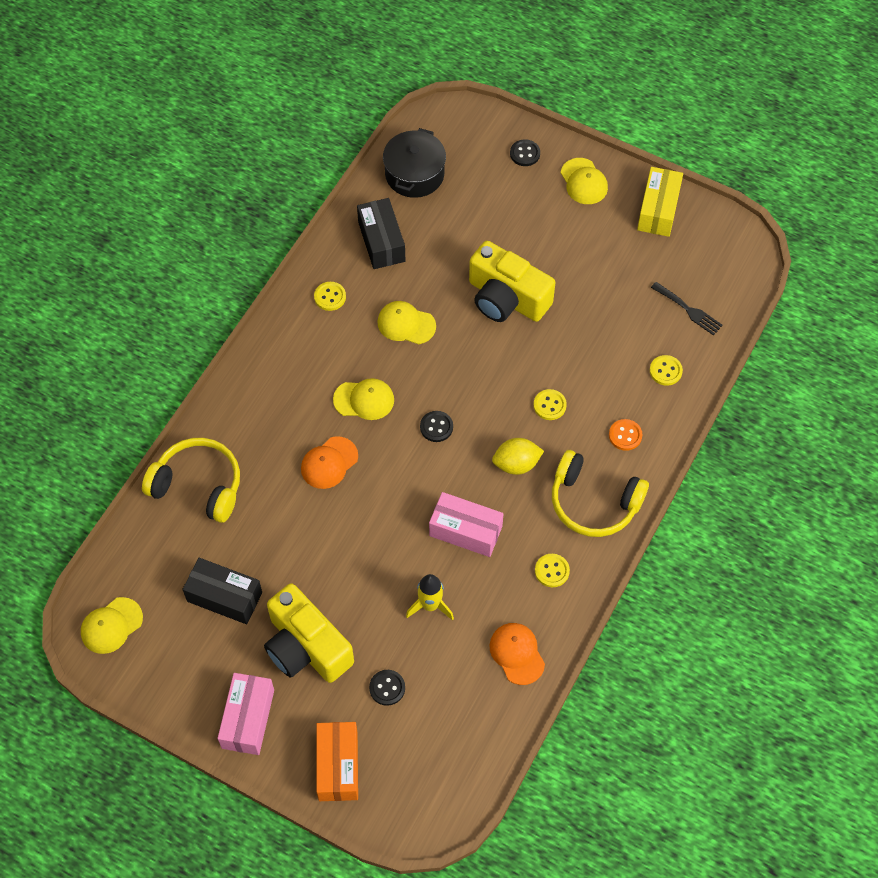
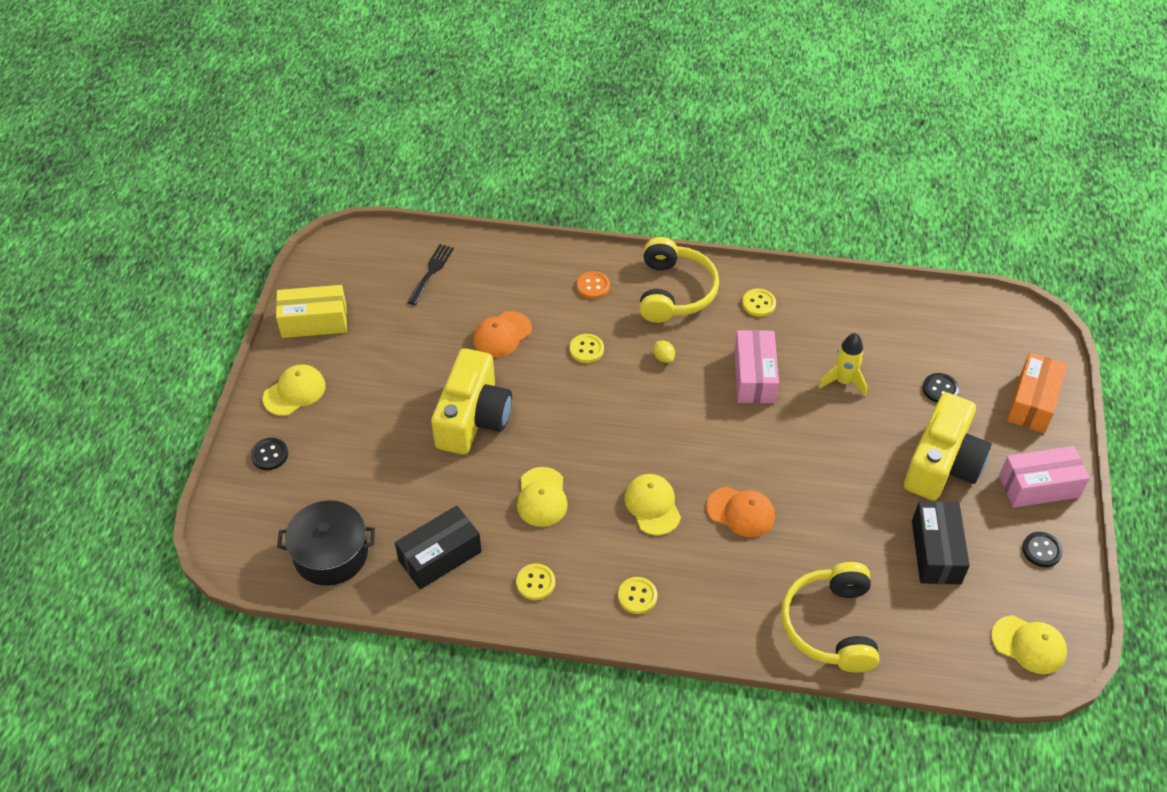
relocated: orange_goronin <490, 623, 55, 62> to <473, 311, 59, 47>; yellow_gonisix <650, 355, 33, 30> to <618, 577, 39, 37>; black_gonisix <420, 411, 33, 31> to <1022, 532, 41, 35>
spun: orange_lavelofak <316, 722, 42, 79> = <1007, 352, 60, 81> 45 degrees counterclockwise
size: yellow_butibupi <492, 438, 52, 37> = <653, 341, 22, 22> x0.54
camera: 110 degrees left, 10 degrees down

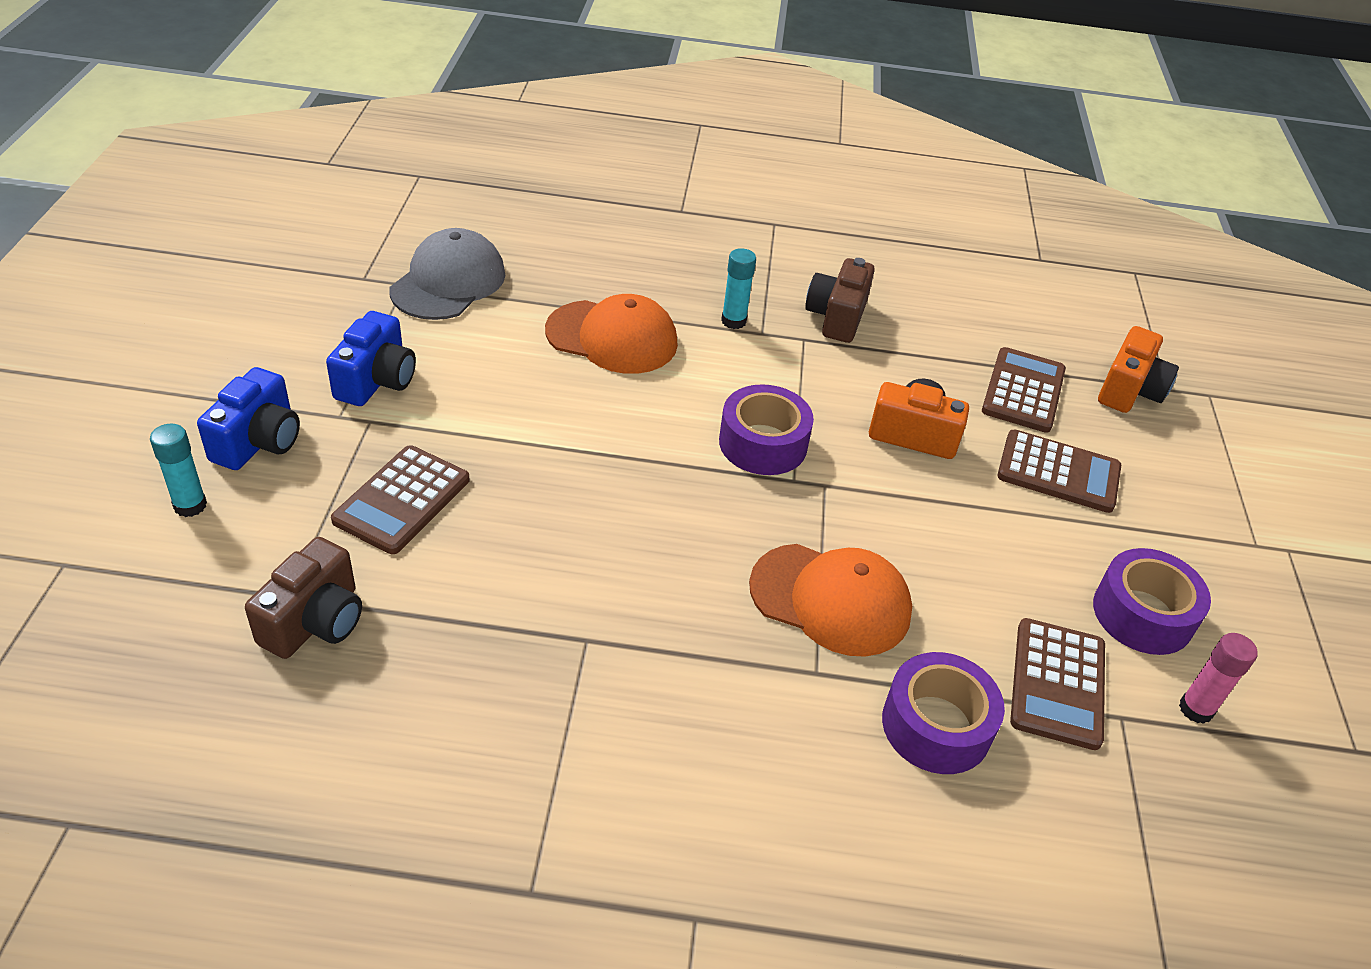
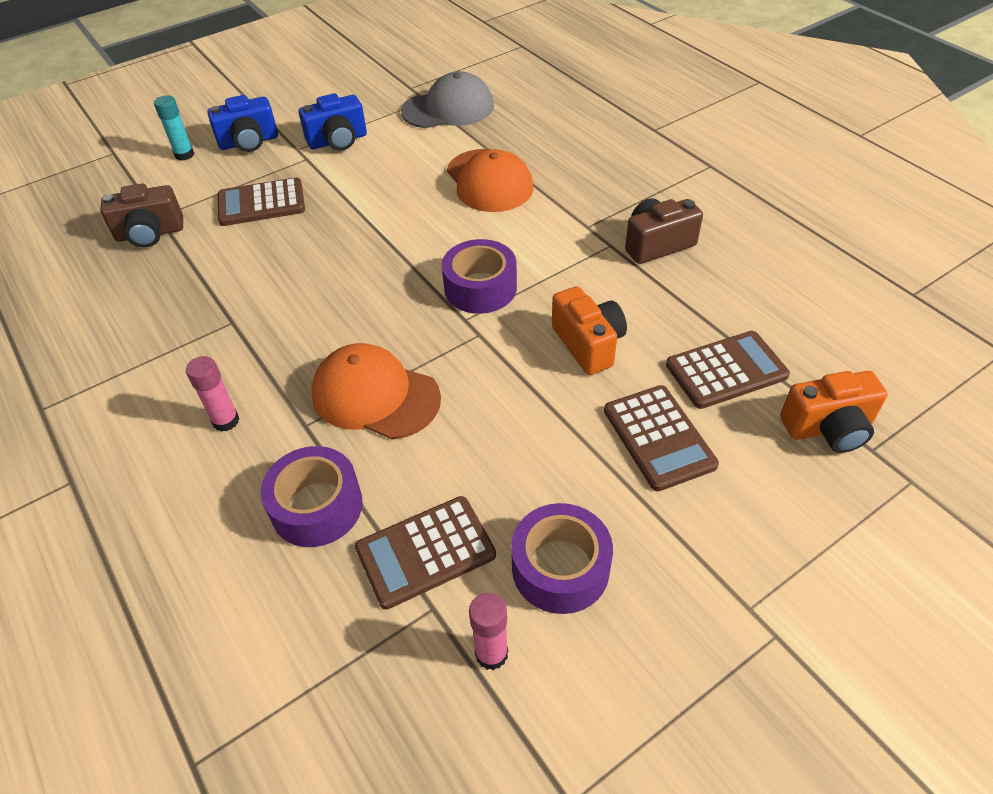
missing: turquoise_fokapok <721, 248, 35, 81>
appeared: pink_fokapok <186, 356, 54, 76>
spun: orange_goronin <749, 544, 163, 113> = <311, 343, 130, 96> 135 degrees clockwise
camera: 55 degrees right, 5 degrees up

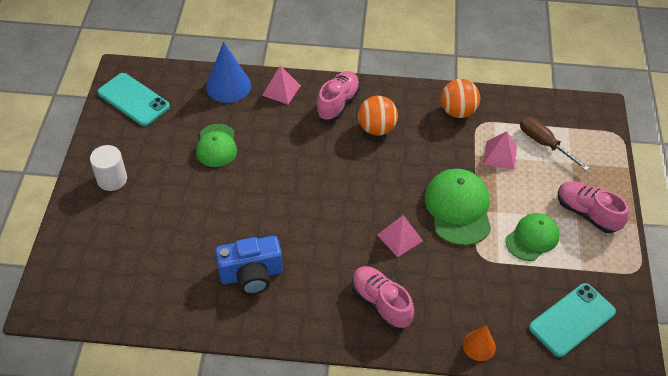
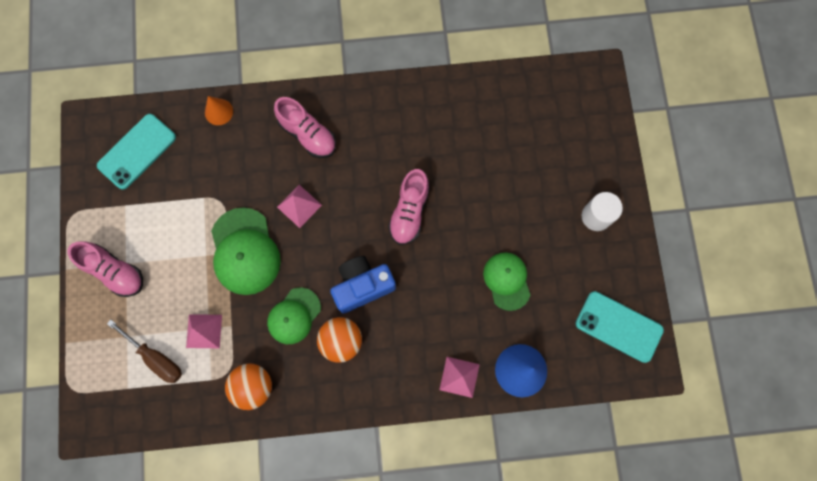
relocated: green_goronin <506, 213, 54, 48> to <267, 288, 54, 56>; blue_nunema <215, 236, 68, 59> to <330, 256, 66, 58>; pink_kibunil <316, 71, 44, 50> to <388, 169, 42, 76>
camera: 170 degrees right, 25 degrees up

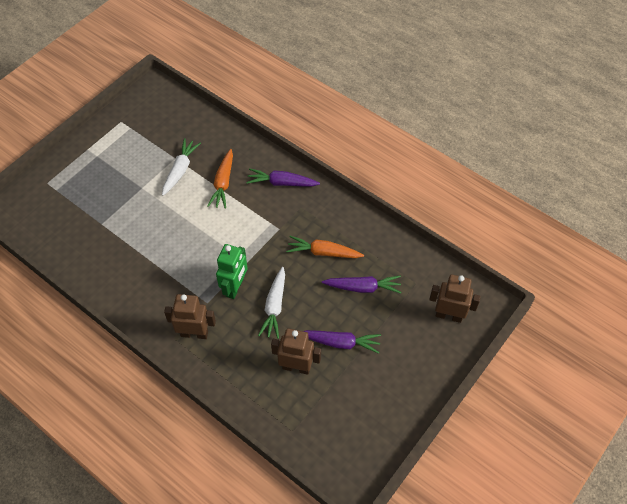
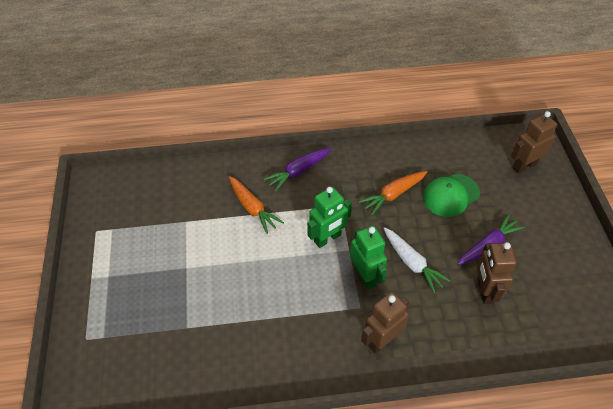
missing: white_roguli <162, 138, 39, 58>
appeared: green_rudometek <307, 187, 45, 61>
exchanged: purple_roguli <322, 275, 79, 18> to green_goronin <423, 174, 57, 43>
spun: brown_rudometek <271, 328, 50, 47> = <476, 242, 41, 62> 60 degrees counterclockwise
camera: 45 degrees left, 5 degrees down

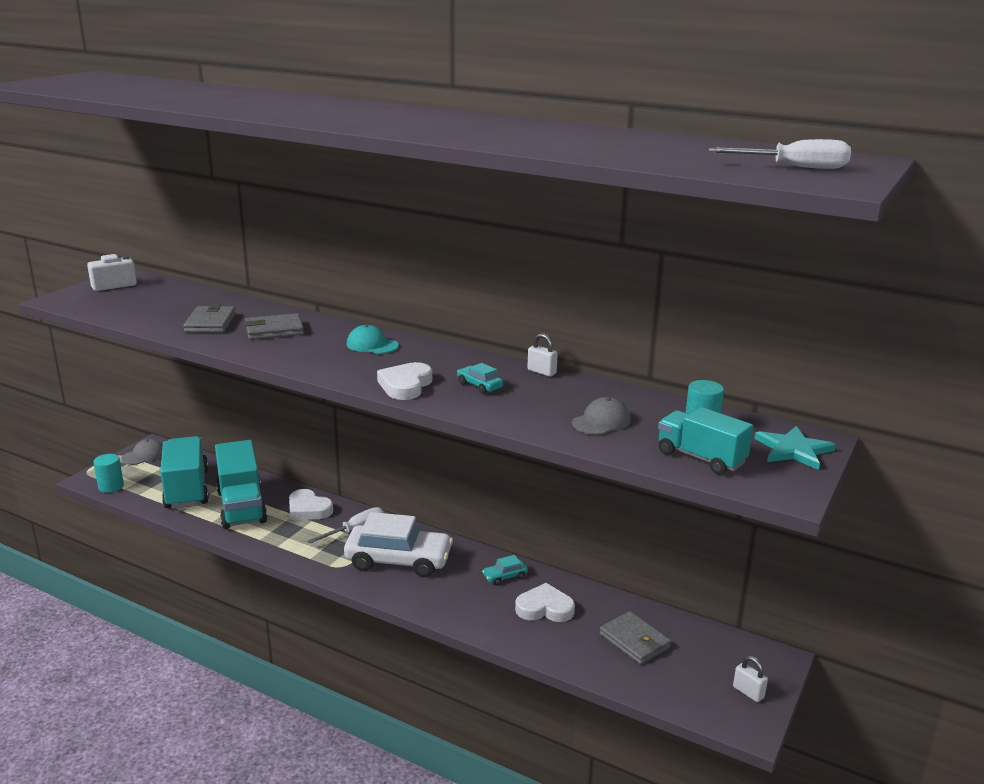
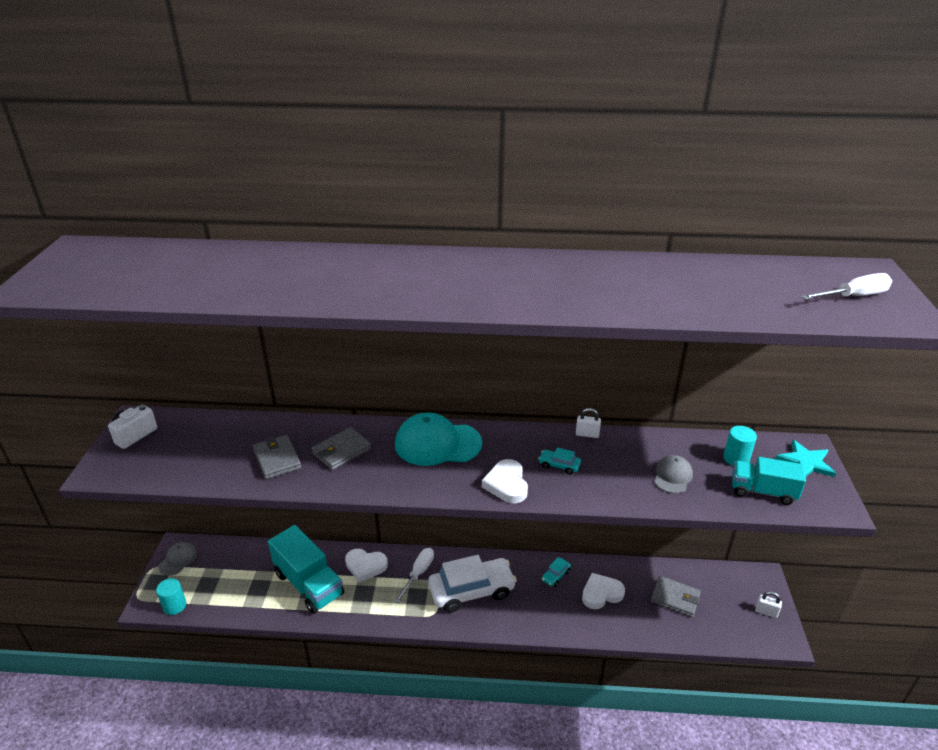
missing: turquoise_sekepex <160, 436, 49, 73>
size: turquoise_goronin <347, 325, 52, 29> = <395, 413, 87, 53> x1.87
camera: 25 degrees left, 10 degrees up

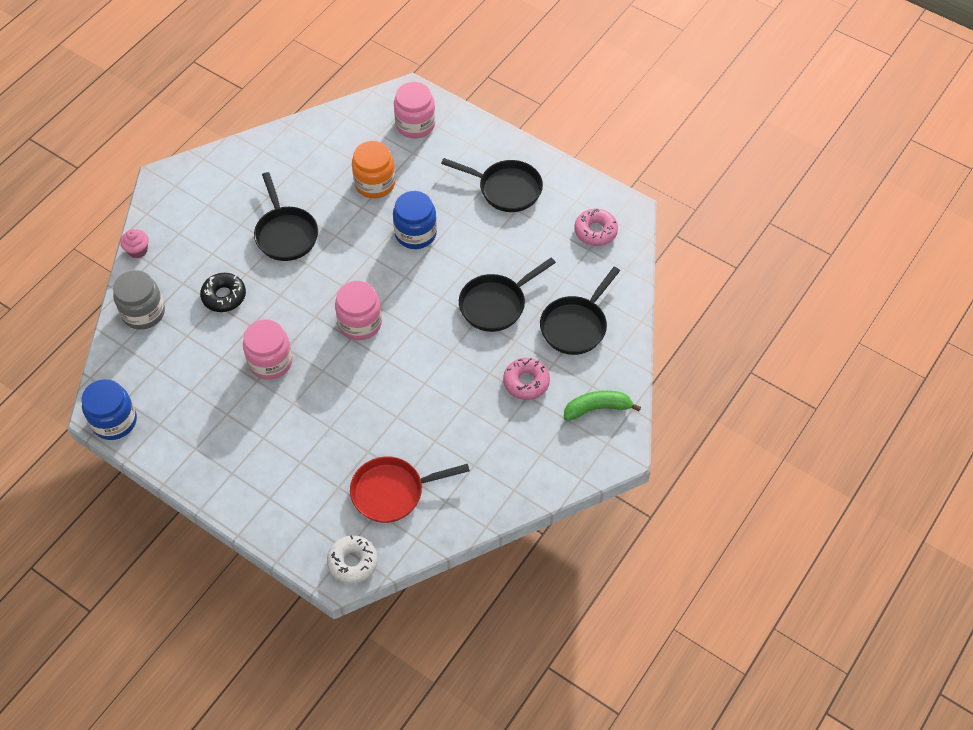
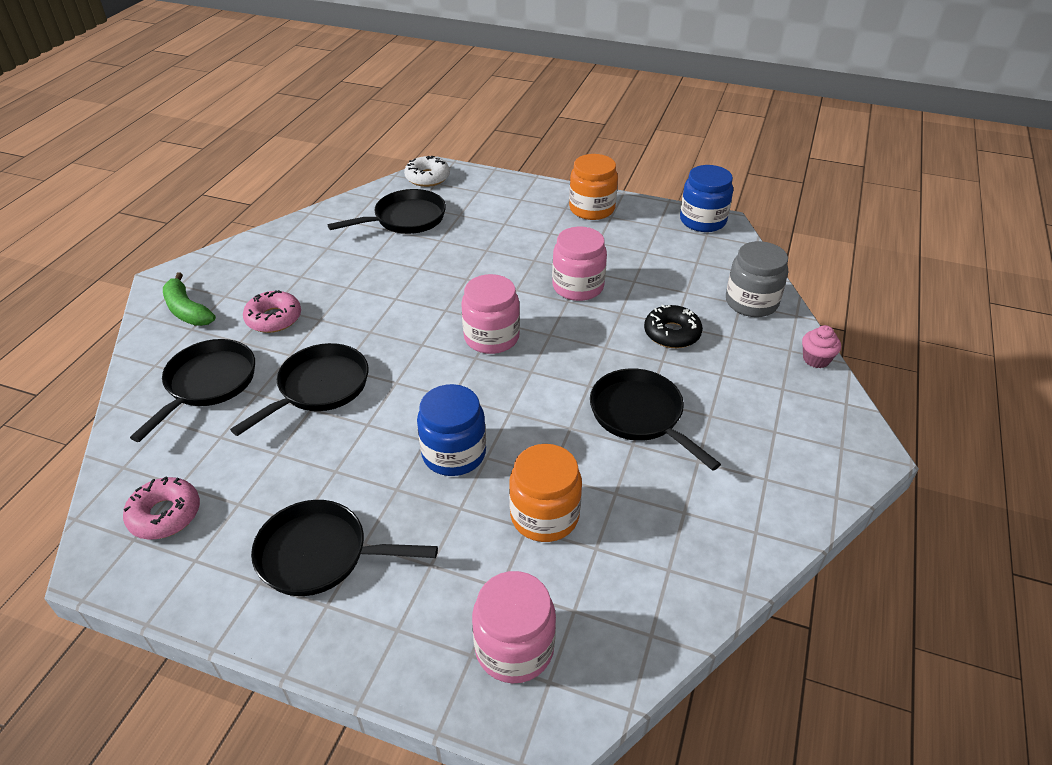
appeared: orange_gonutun <569, 154, 49, 66>
colour: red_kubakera <350, 456, 120, 67> to black_kubakera <328, 189, 118, 45>
spun: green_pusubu <564, 390, 77, 31> = <163, 272, 53, 54> 75 degrees clockwise
camera: 165 degrees right, 15 degrees down

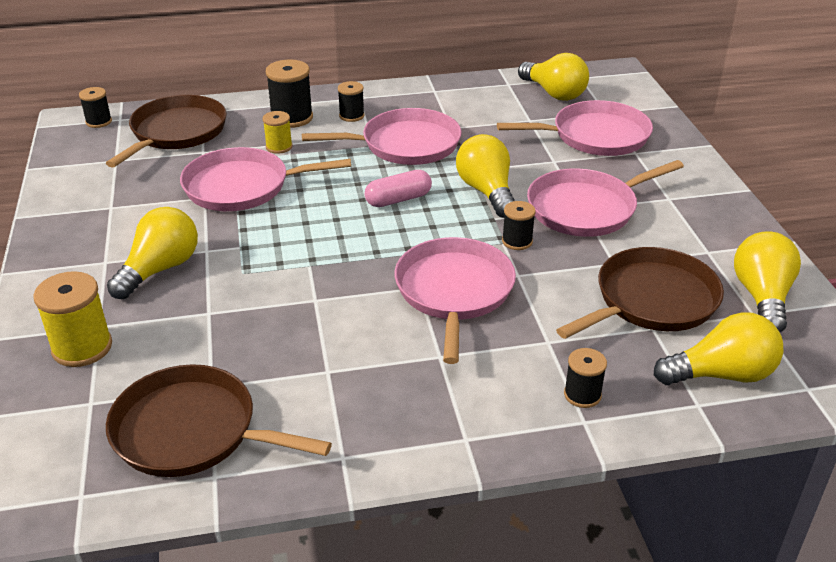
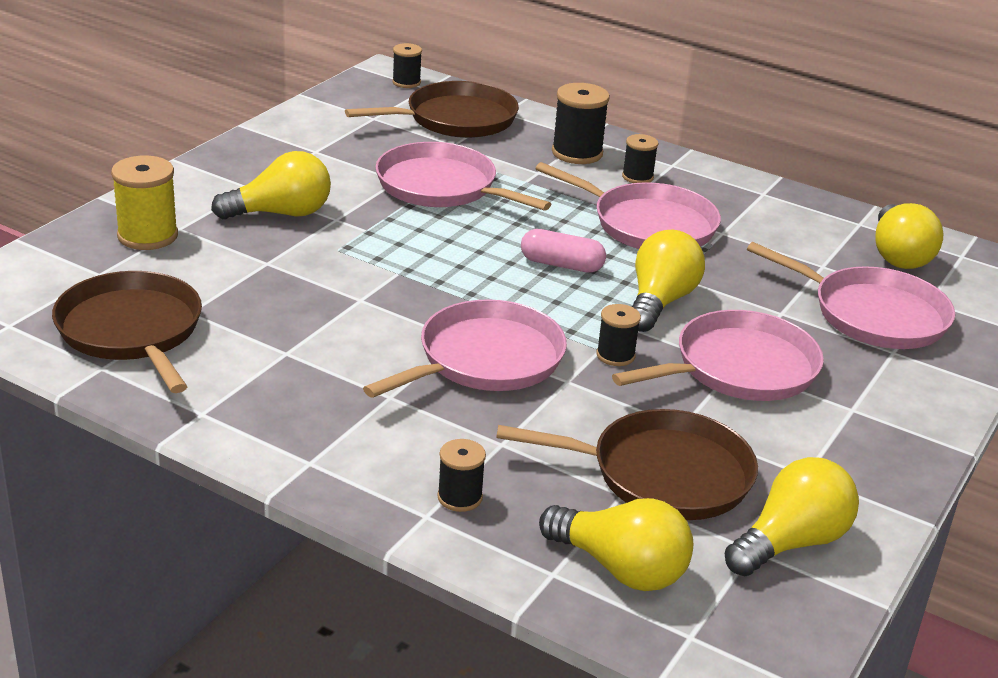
missing: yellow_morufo <263, 111, 30, 43>
spun: pink_kubakera <527, 160, 157, 77> = <612, 310, 212, 91> 135 degrees clockwise
camera: 40 degrees right, 5 degrees down

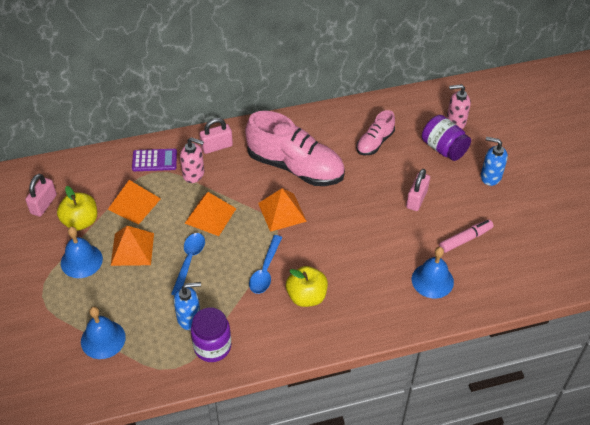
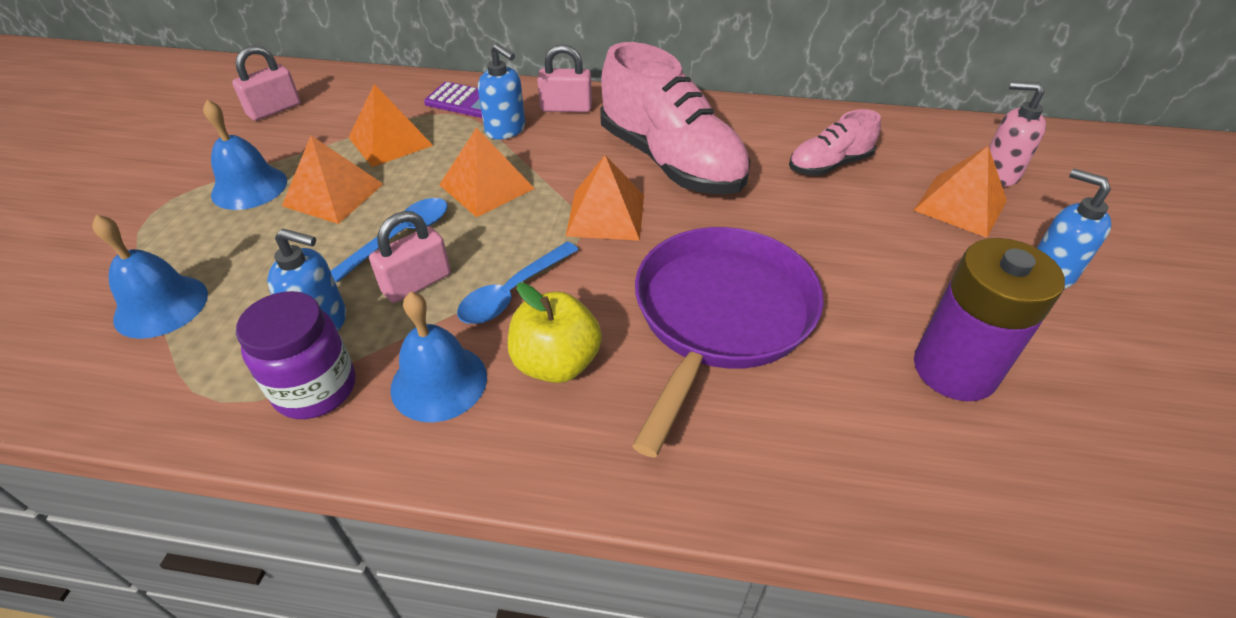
missing: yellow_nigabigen <57, 186, 40, 45>
appeared: purple_kubakera <632, 227, 192, 230>
relocated: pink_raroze <406, 169, 24, 42> to <369, 211, 82, 92>; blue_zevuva <412, 247, 42, 52> to <390, 292, 97, 130>
exchanged: purple_gonutun <422, 115, 49, 46> to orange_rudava <914, 146, 93, 92>; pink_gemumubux <439, 219, 54, 34> to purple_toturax <914, 238, 151, 163>
colour: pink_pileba <180, 137, 24, 46> to blue_pileba <478, 43, 47, 97>
camera: 25 degrees right, 5 degrees down

